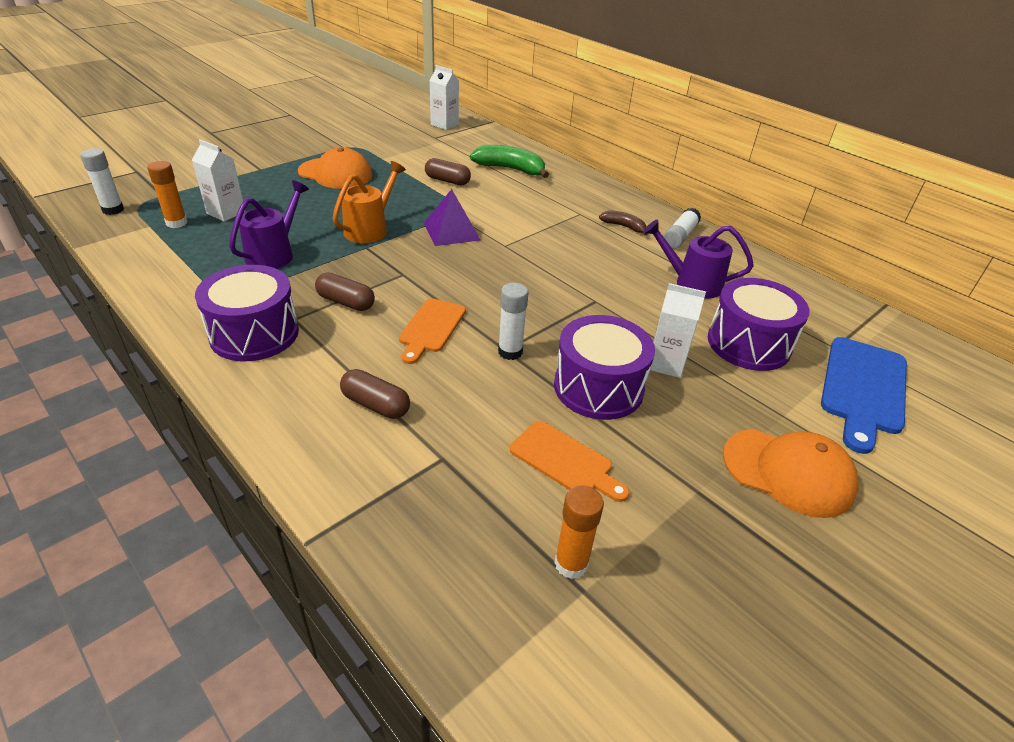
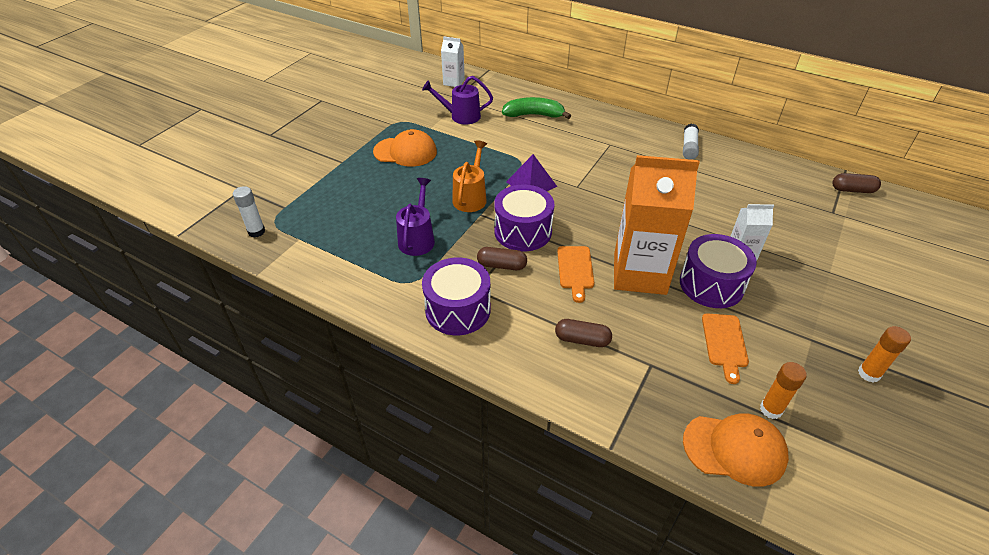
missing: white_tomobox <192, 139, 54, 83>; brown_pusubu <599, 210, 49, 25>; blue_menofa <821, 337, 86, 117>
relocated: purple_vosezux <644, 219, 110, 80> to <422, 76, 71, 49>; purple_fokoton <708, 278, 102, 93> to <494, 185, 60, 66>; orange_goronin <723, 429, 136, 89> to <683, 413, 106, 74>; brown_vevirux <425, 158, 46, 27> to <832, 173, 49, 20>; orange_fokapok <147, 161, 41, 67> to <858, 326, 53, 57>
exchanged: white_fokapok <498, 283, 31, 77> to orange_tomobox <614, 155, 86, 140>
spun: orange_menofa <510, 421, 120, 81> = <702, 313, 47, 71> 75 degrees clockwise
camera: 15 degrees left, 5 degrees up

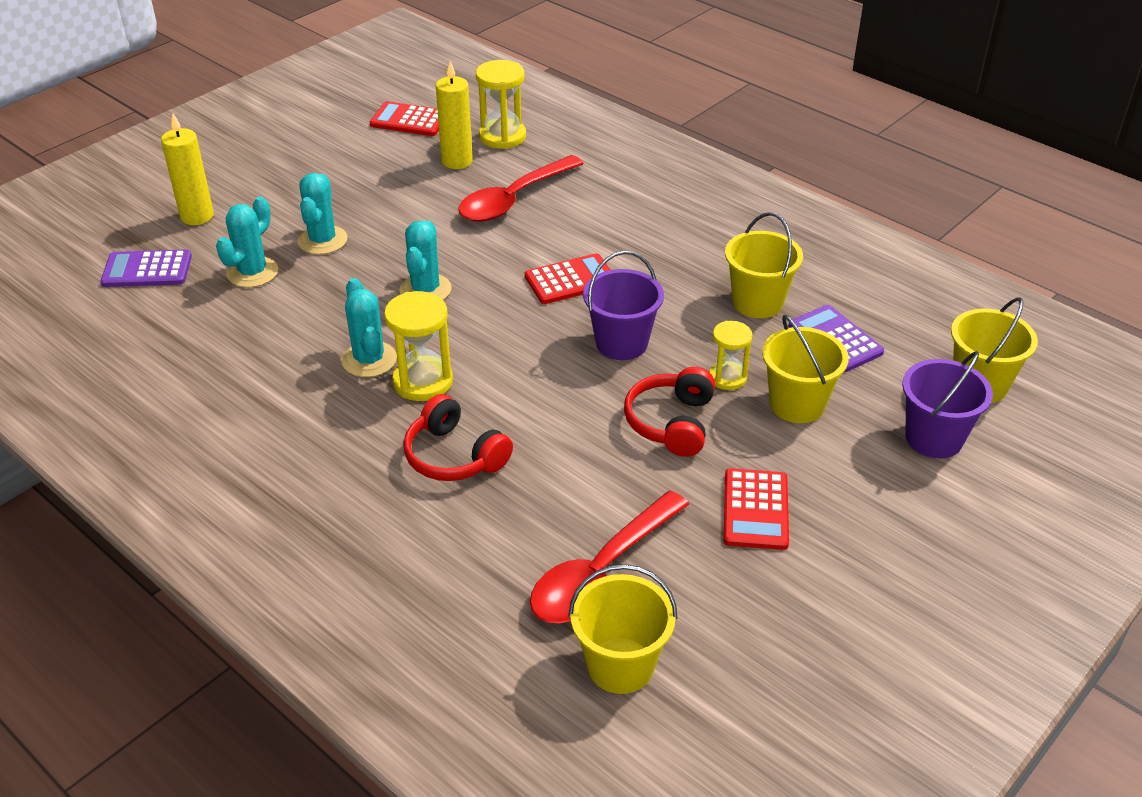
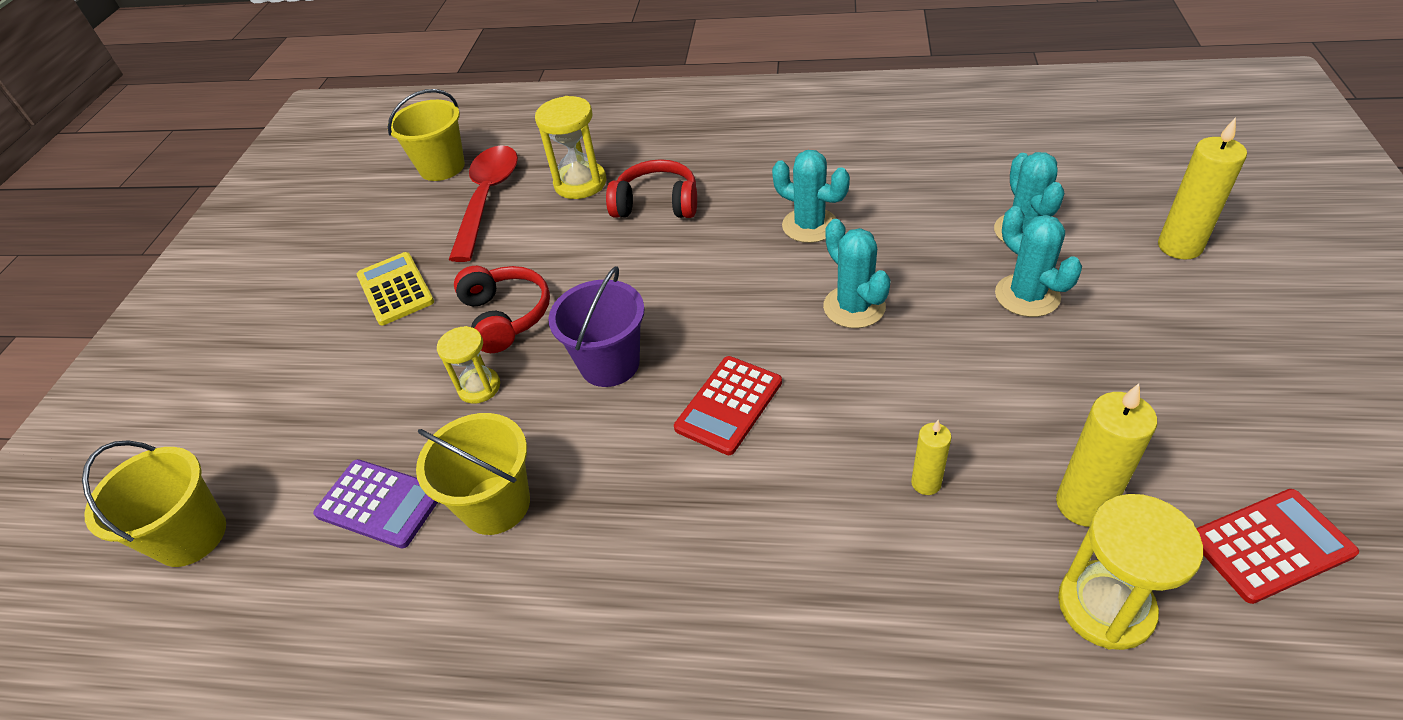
missing: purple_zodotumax <100, 249, 92, 38>; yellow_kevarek <762, 315, 87, 108>; purple_kevarek <902, 351, 91, 107>
relocated: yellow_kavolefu <384, 291, 69, 110> to <535, 96, 72, 103>
exchanged: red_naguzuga <458, 155, 126, 67> to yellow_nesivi <911, 420, 40, 75>
colour: red_zodotumax <724, 468, 65, 82> to yellow_zodotumax <357, 252, 77, 73>
camera: 150 degrees right, 5 degrees up

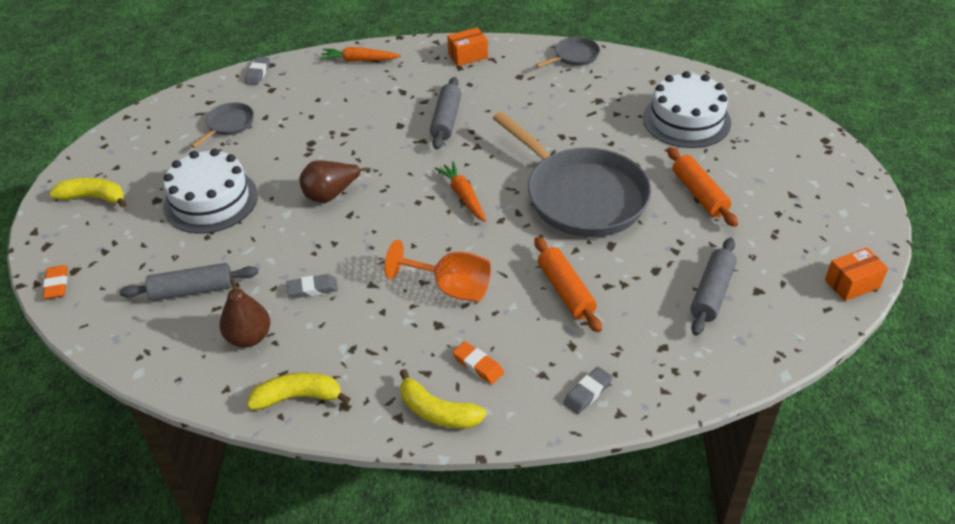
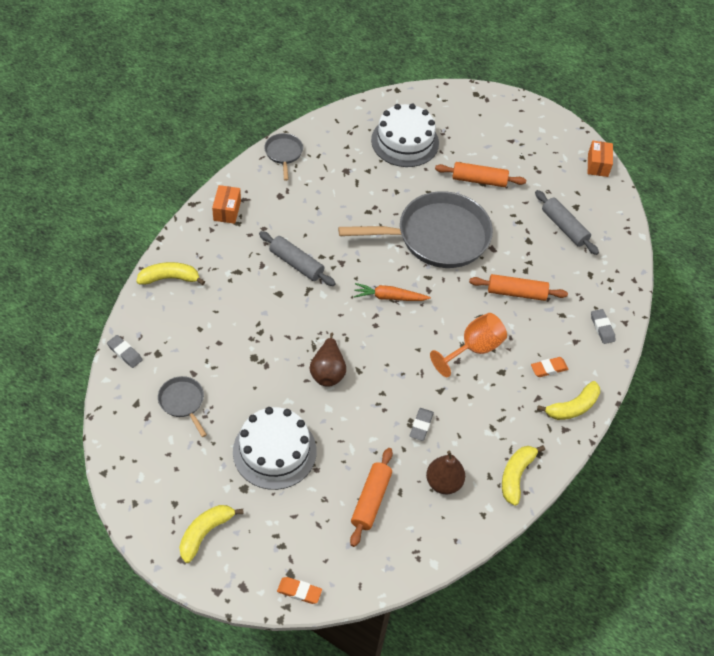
exchanged: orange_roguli <320, 47, 81, 15> to yellow_pusubu <136, 262, 69, 23>
colour: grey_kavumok <120, 263, 138, 38> to orange_kavumok <350, 448, 43, 99>
camera: 65 degrees left, 10 degrees up

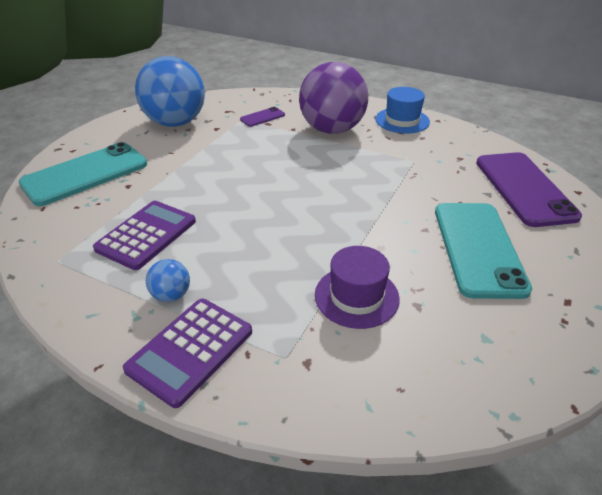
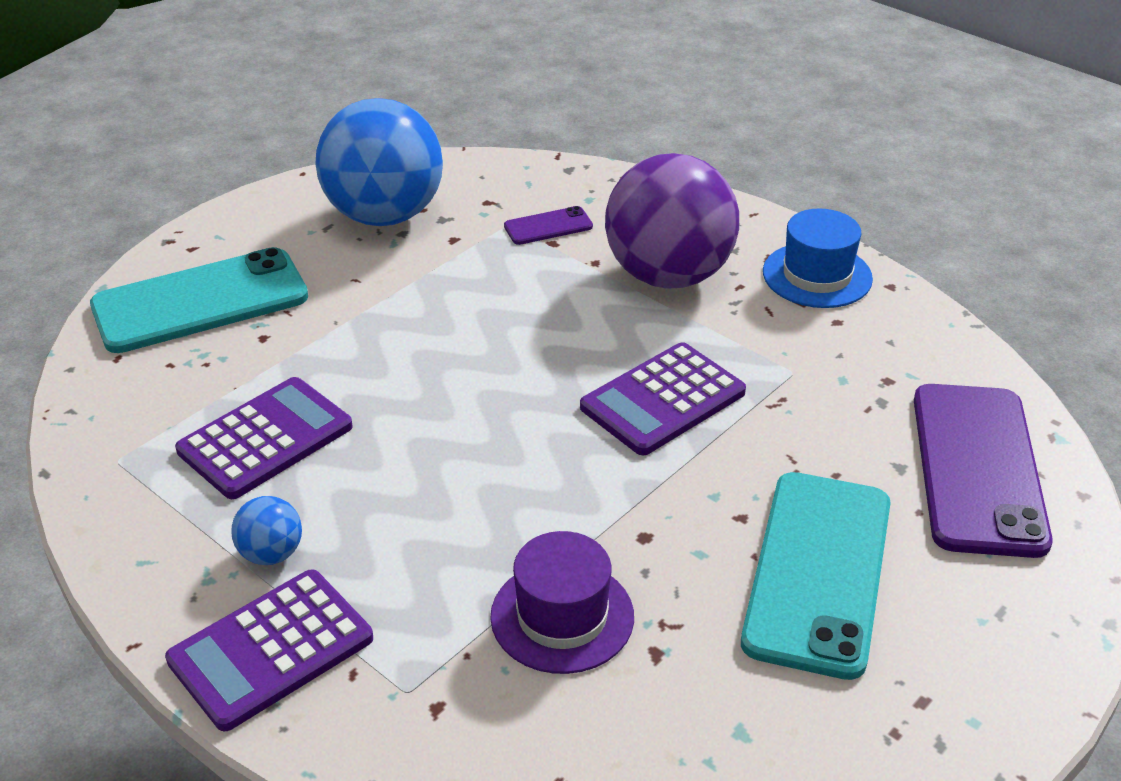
appeared: purple_zodotumax <580, 342, 166, 113>
camera: 15 degrees right, 0 degrees up

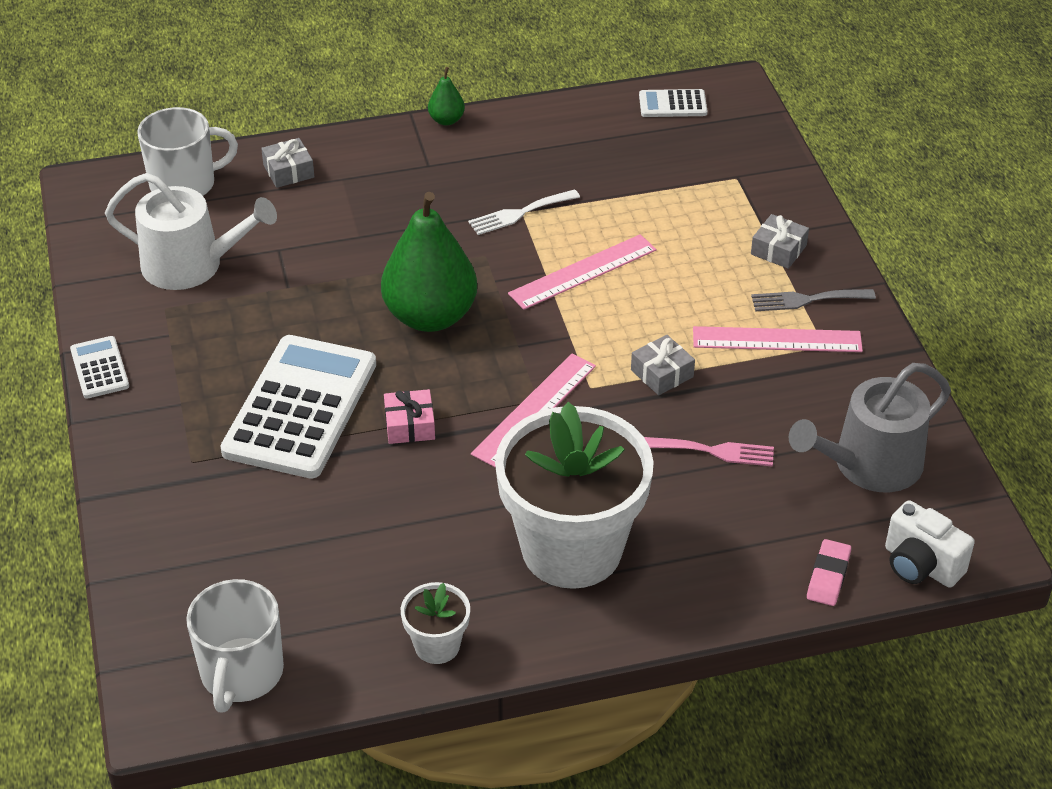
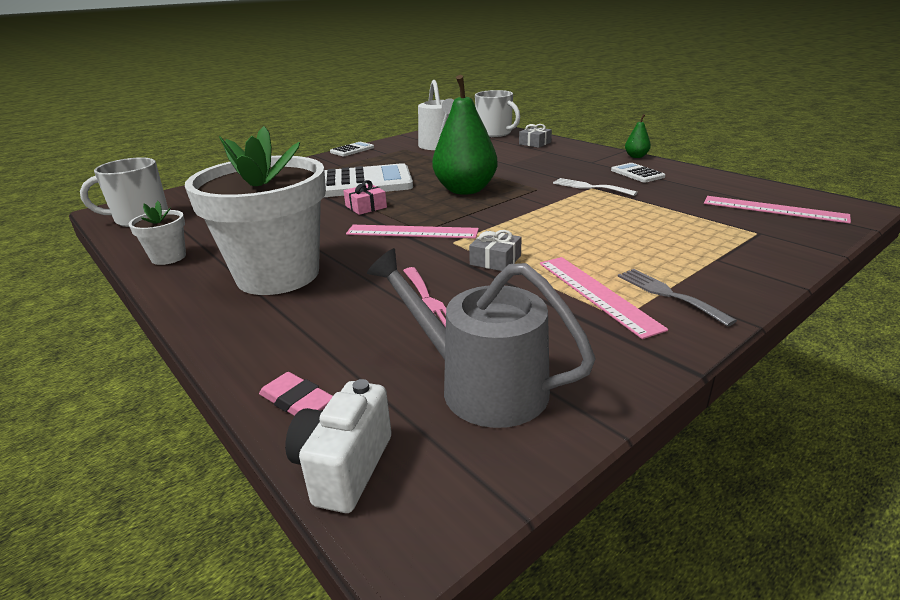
missing: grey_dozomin <751, 214, 58, 55>
relocated: white_zodotumax <639, 89, 69, 28> to <611, 163, 55, 20>; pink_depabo <508, 234, 148, 76> to <704, 196, 147, 28>
spun: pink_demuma <807, 539, 44, 67> = <259, 372, 74, 44> 45 degrees clockwise
camera: 65 degrees right, 15 degrees down

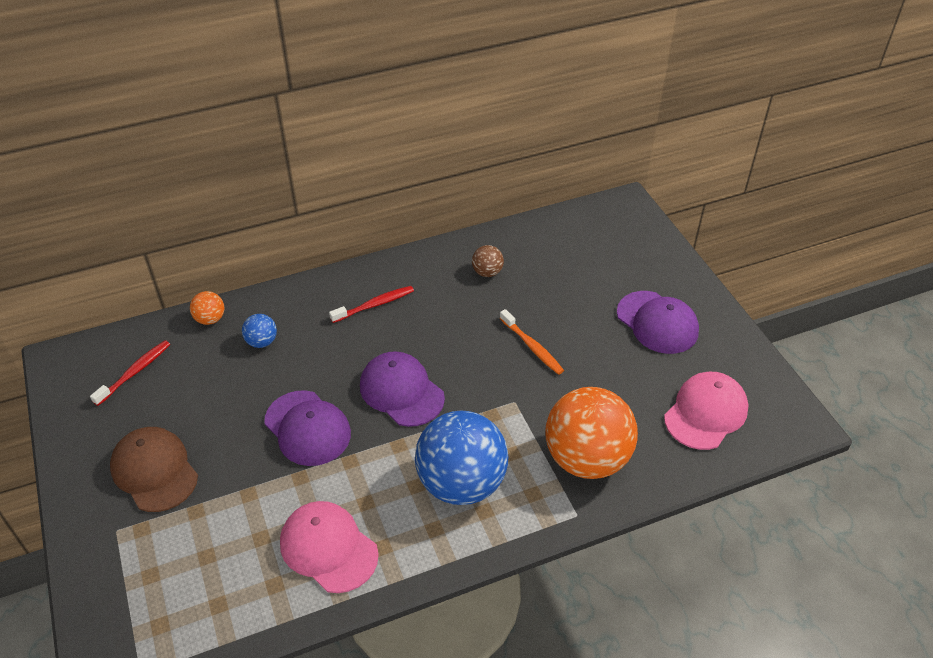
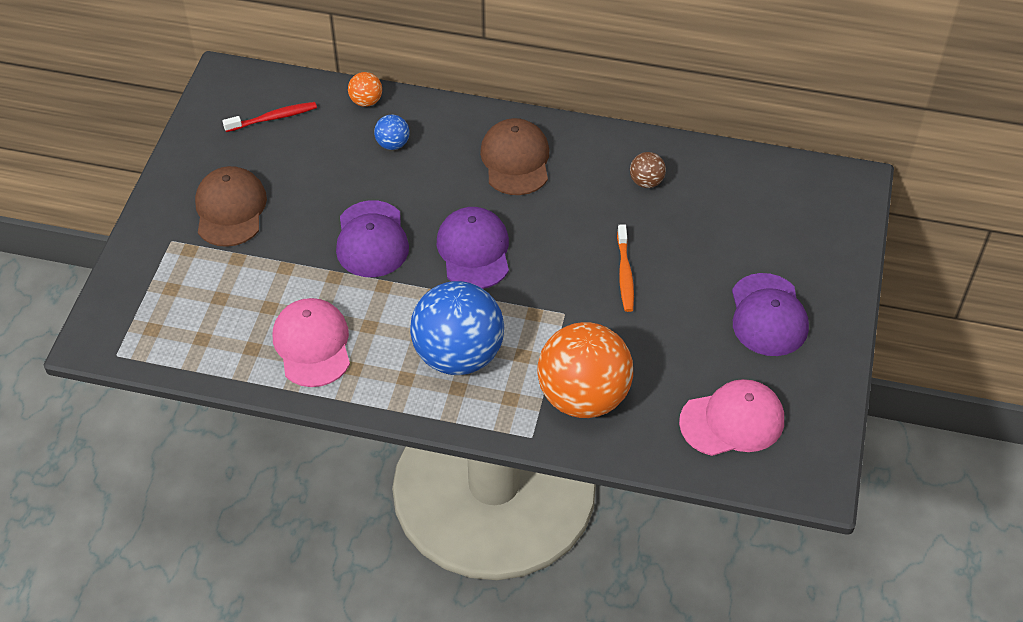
exchanged: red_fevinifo <329, 286, 85, 37> to brown_goronin <480, 118, 69, 77>
camera: 35 degrees right, 5 degrees up

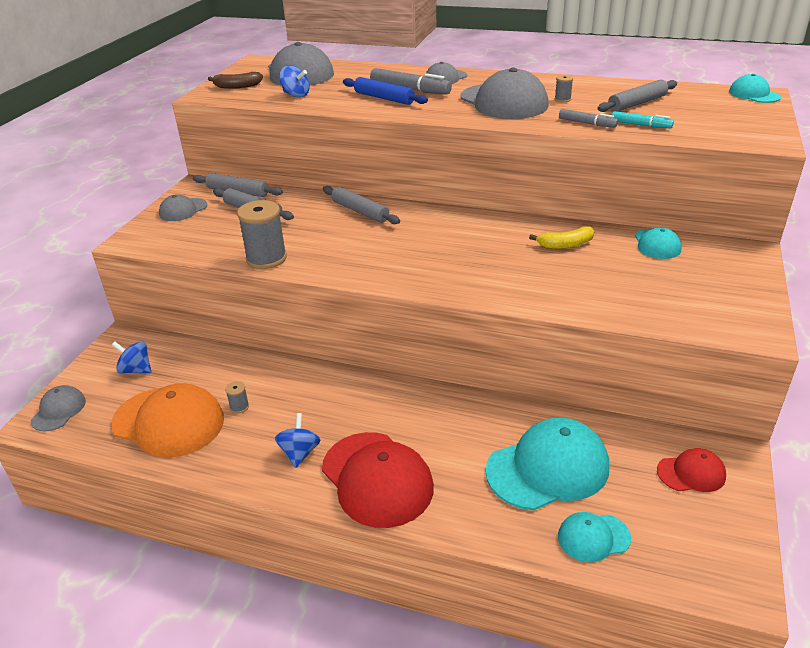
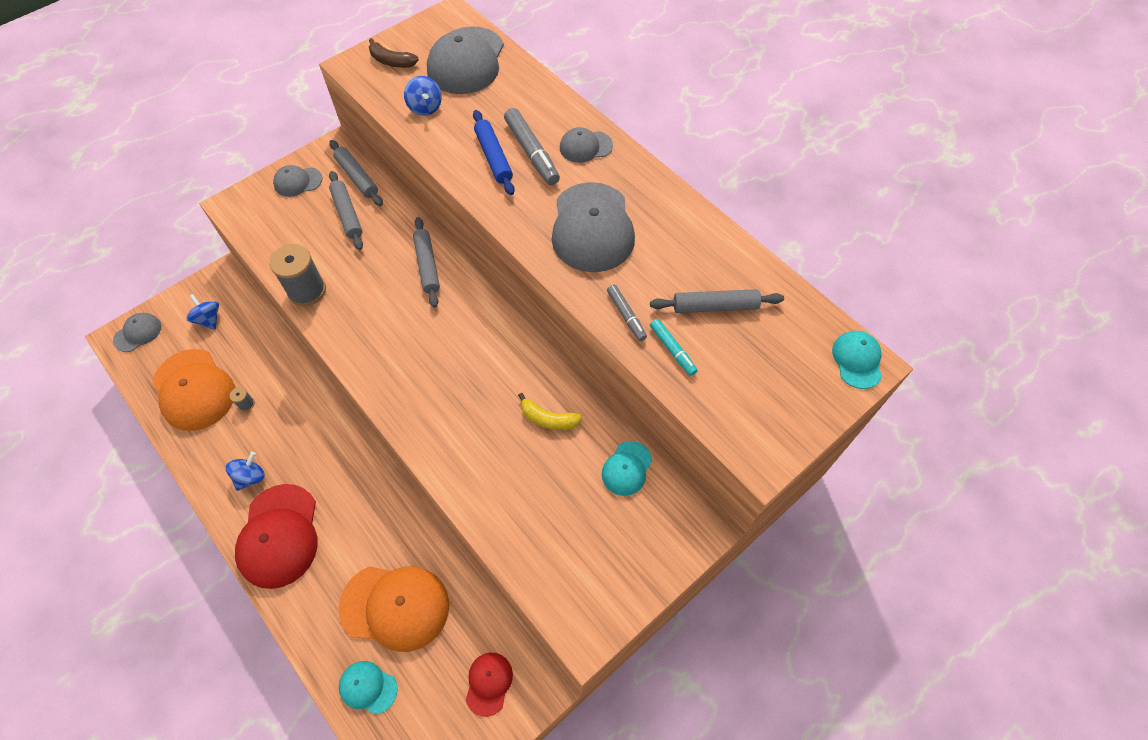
missing: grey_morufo <555, 75, 18, 27>
colour: turquoise_goronin <486, 418, 123, 92> to orange_goronin <338, 566, 111, 86>
spun: red_goronin <657, 448, 69, 44> = <466, 653, 47, 64> 105 degrees counterclockwise
camera: 30 degrees right, 25 degrees up

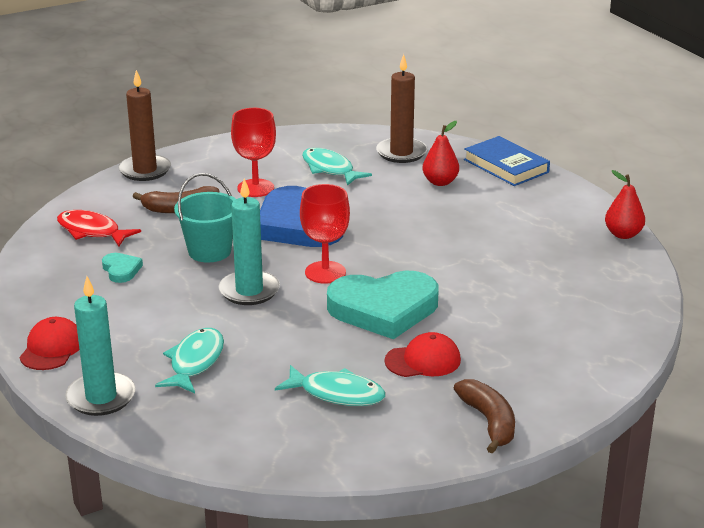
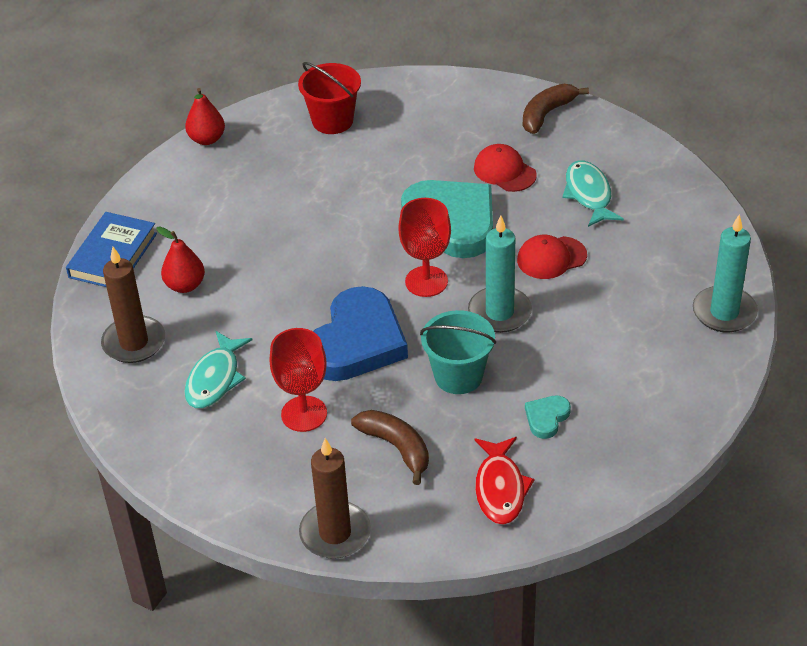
missing: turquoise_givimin <155, 328, 69, 65>
appeared: red_kevarek <298, 62, 63, 72>
relocated: red_goronin <19, 317, 61, 53> to <517, 235, 70, 44>
camera: 120 degrees left, 15 degrees up

